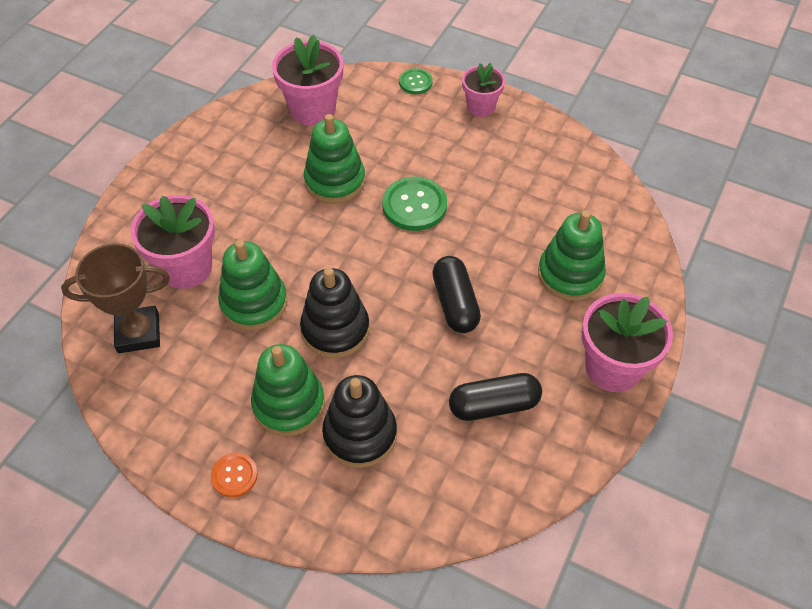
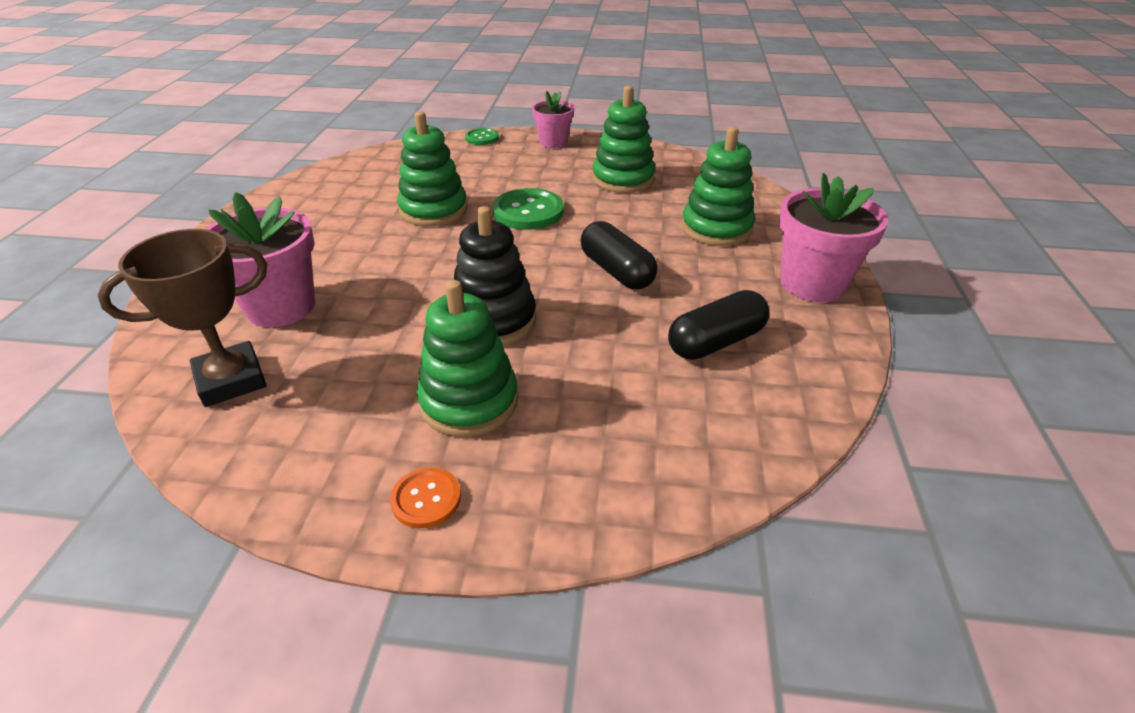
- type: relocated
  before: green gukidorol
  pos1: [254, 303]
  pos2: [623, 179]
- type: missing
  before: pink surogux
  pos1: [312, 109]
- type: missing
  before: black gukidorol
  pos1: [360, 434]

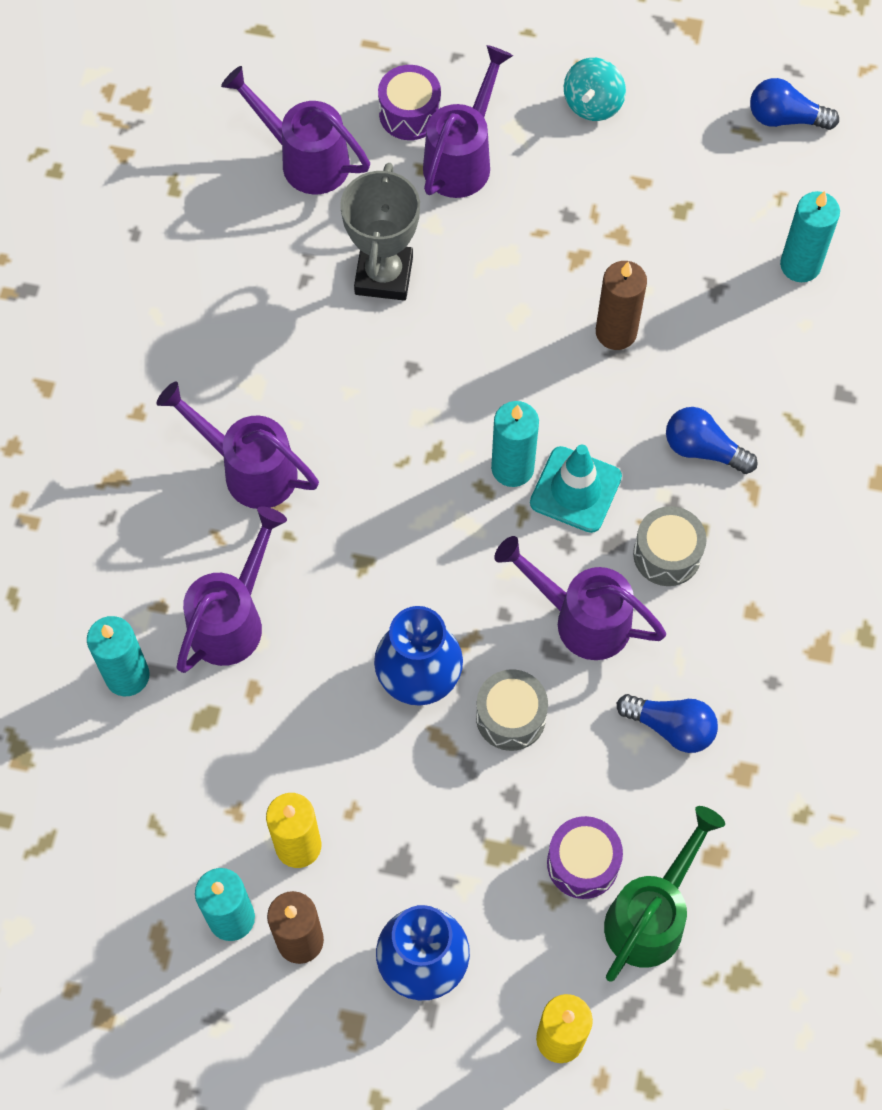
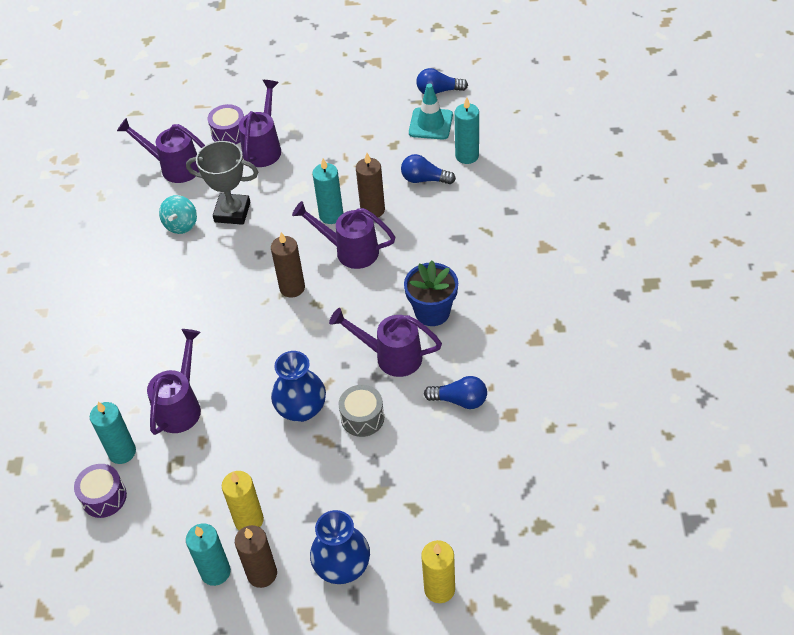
- type: relocated
  before: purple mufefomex
  pos1: [250, 469]
  pos2: [350, 251]
- type: spun
  before: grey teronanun
  pos1: [384, 275]
  pos2: [232, 212]
  turn: -75
- type: relocated
  before: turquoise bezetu
  pos1: [512, 468]
  pos2: [331, 215]
- type: relocated
  before: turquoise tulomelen
  pos1: [575, 490]
  pos2: [430, 124]
- type: relocated
  before: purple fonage
  pos1: [583, 863]
  pos2: [104, 497]
- type: relocated
  before: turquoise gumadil
  pos1: [593, 104]
  pos2: [181, 225]
- type: missing
  before: green mufefomex
  pos1: [651, 915]
- type: exchanged
  before: grey fonage
  after: blue surogux
  pos1: [667, 554]
  pos2: [432, 312]
- type: relocated
  before: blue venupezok
  pos1: [703, 449]
  pos2: [424, 179]
- type: appeared
  after: brown bezetu
  pos2: [292, 288]

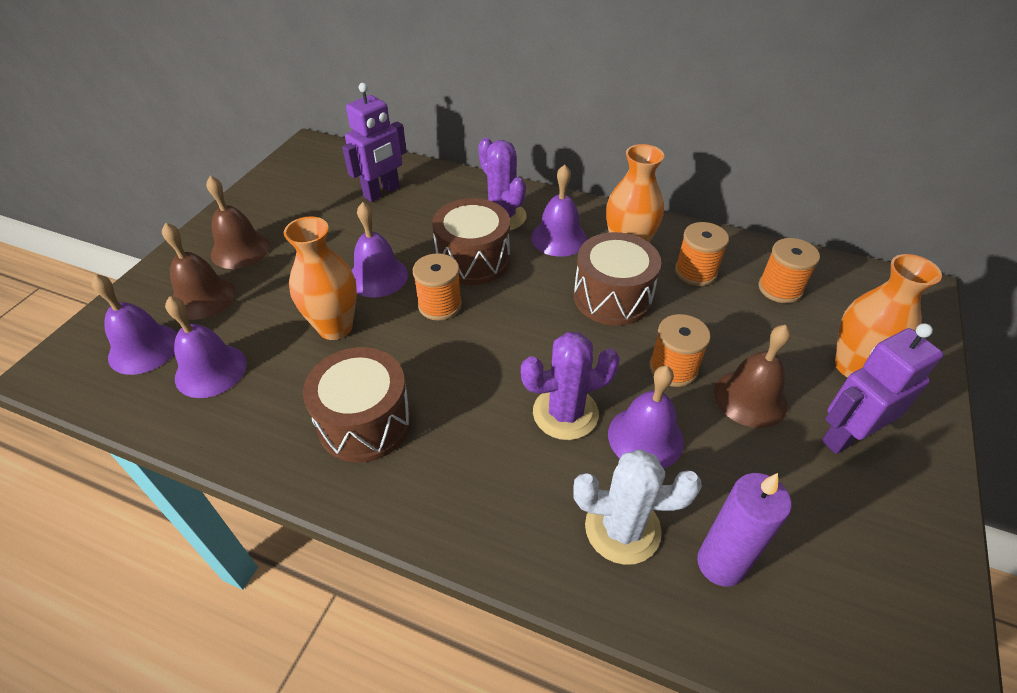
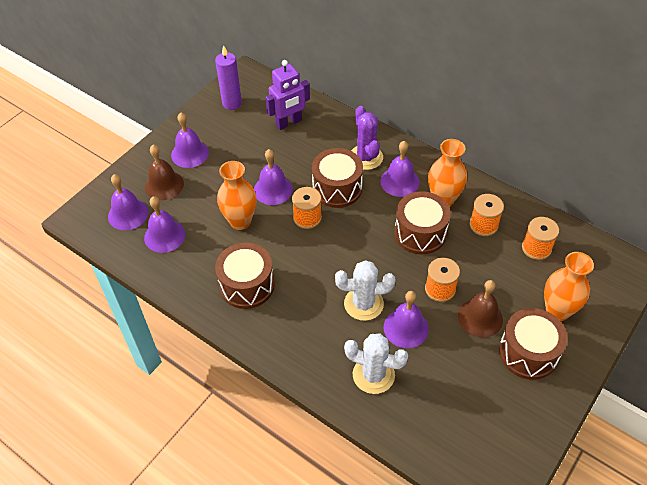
- type: colour
  before: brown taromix
  after: purple taromix
  pos1: [240, 250]
  pos2: [190, 153]
- type: colour
  before: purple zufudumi
  after: white zufudumi
  pos1: [565, 413]
  pos2: [363, 304]
- type: relocated
  before: purple bezetu
  pos1: [720, 563]
  pos2: [232, 103]
- type: exchanged
  before: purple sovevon
  after: brown fonage
  pos1: [846, 436]
  pos2: [528, 353]

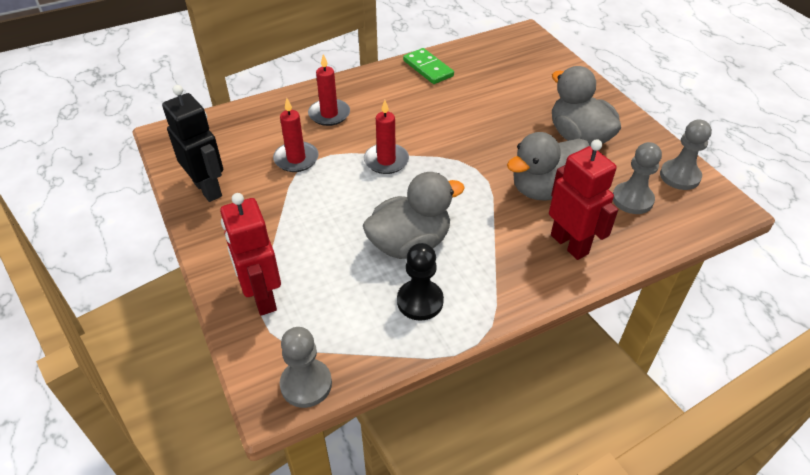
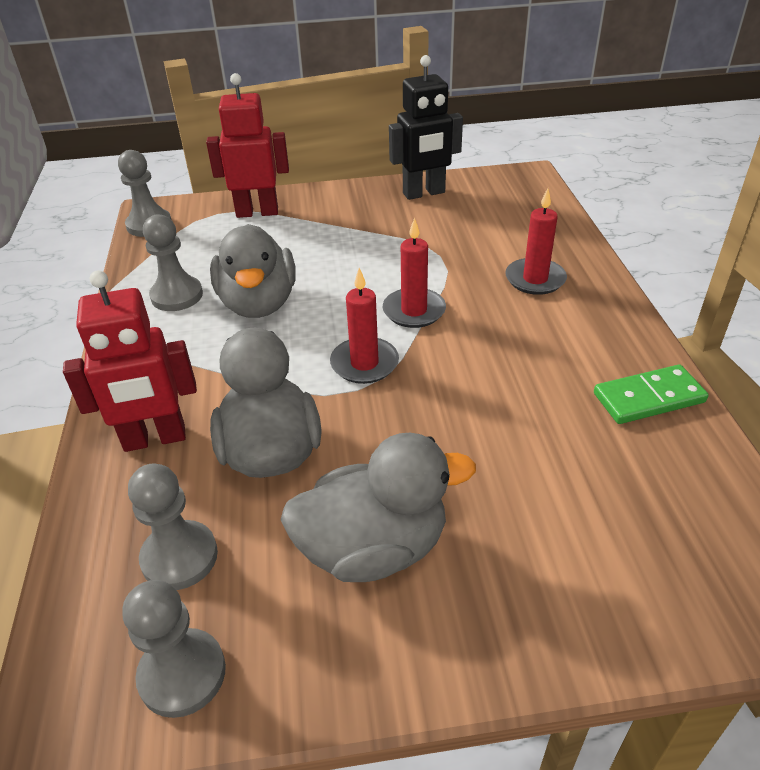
- type: relocated
  before: red bezetu
  pos1: [296, 159]
  pos2: [364, 363]
- type: colour
  before: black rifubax
  after: grey rifubax
  pos1: [420, 301]
  pos2: [177, 296]

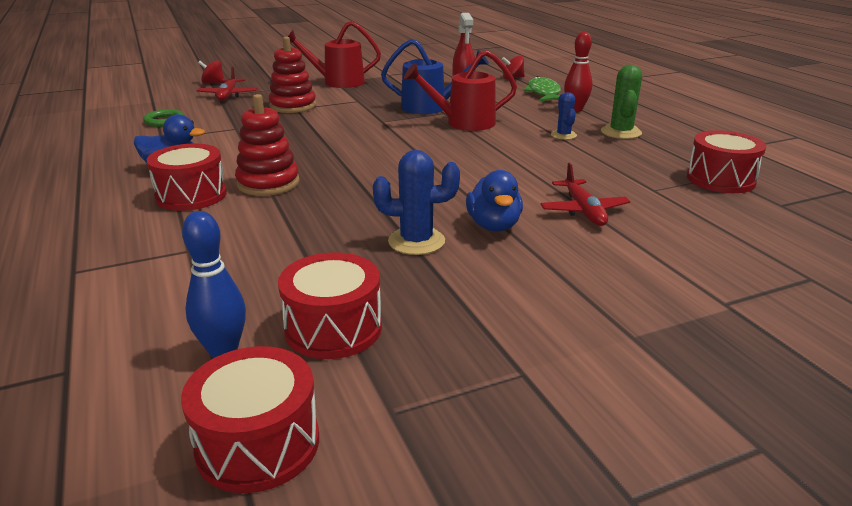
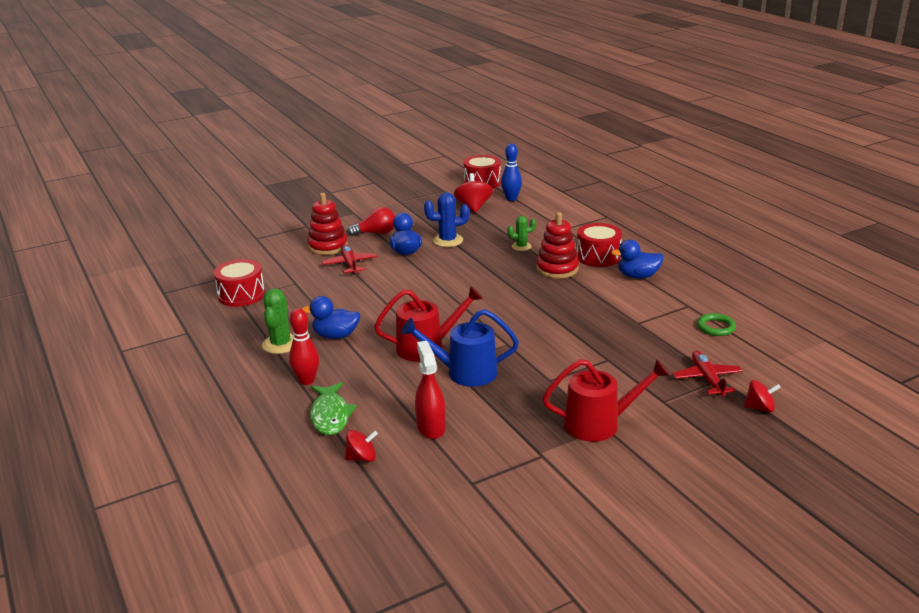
- type: relocated
  before: red gukidorol
  pos1: [293, 106]
  pos2: [328, 246]
- type: exchanged
  before: red fonage
  after: red gumadil
  pos1: [333, 328]
  pos2: [473, 207]
- type: exchanged
  before: blue zufudumi
  after: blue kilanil
  pos1: [563, 135]
  pos2: [336, 336]
- type: appeared
  after: red venupezok
  pos2: [376, 233]
- type: appeared
  after: green zufudumi
  pos2: [521, 246]

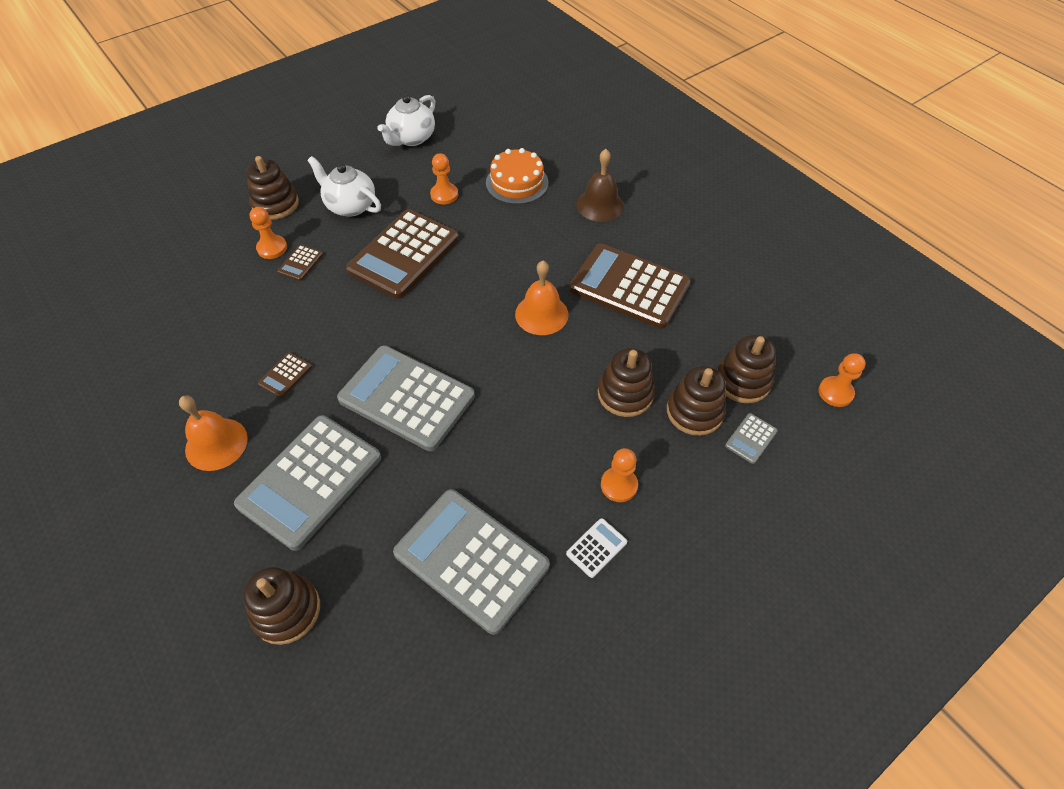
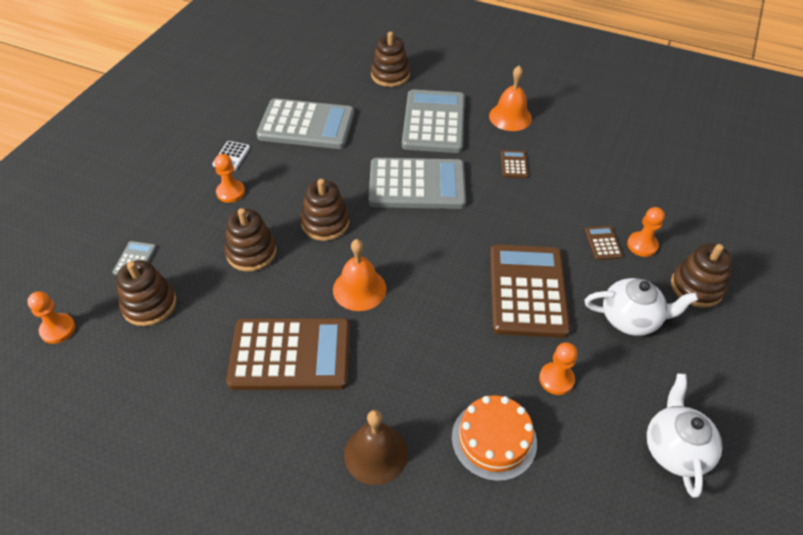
- type: relocated
  before: brown gukidorol
  pos1: [694, 411]
  pos2: [325, 223]

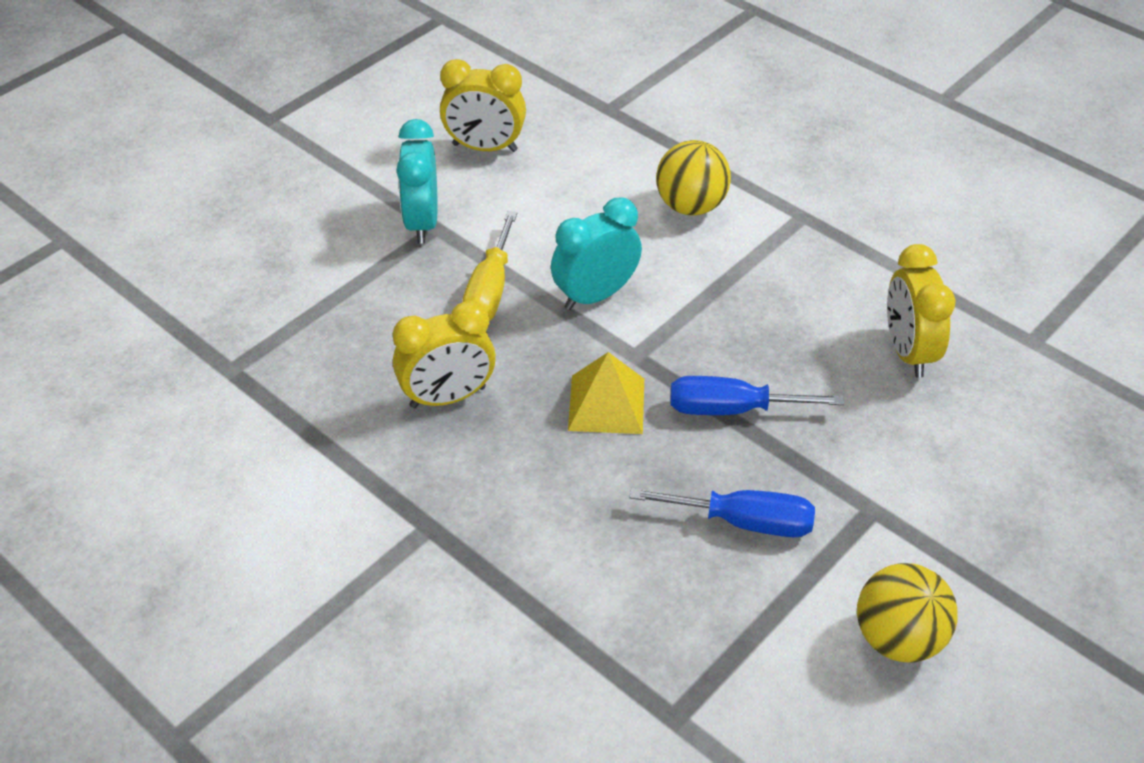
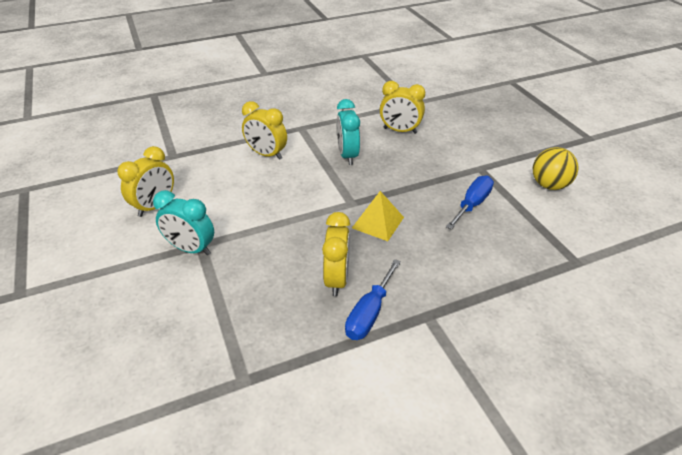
- type: missing
  before: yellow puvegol
  pos1: [490, 290]
- type: relocated
  before: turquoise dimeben
  pos1: [595, 295]
  pos2: [347, 155]
- type: exchanged
  before: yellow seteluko
  after: yellow dimeben
  pos1: [691, 206]
  pos2: [267, 154]
- type: relocated
  before: blue puvegol
  pos1: [732, 409]
  pos2: [369, 313]

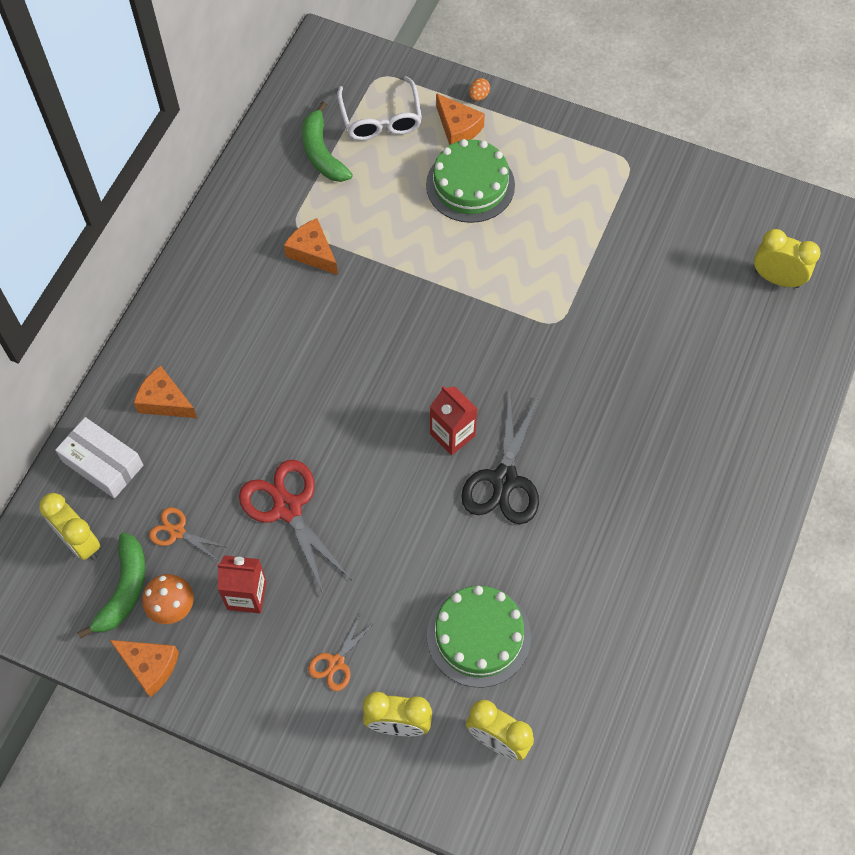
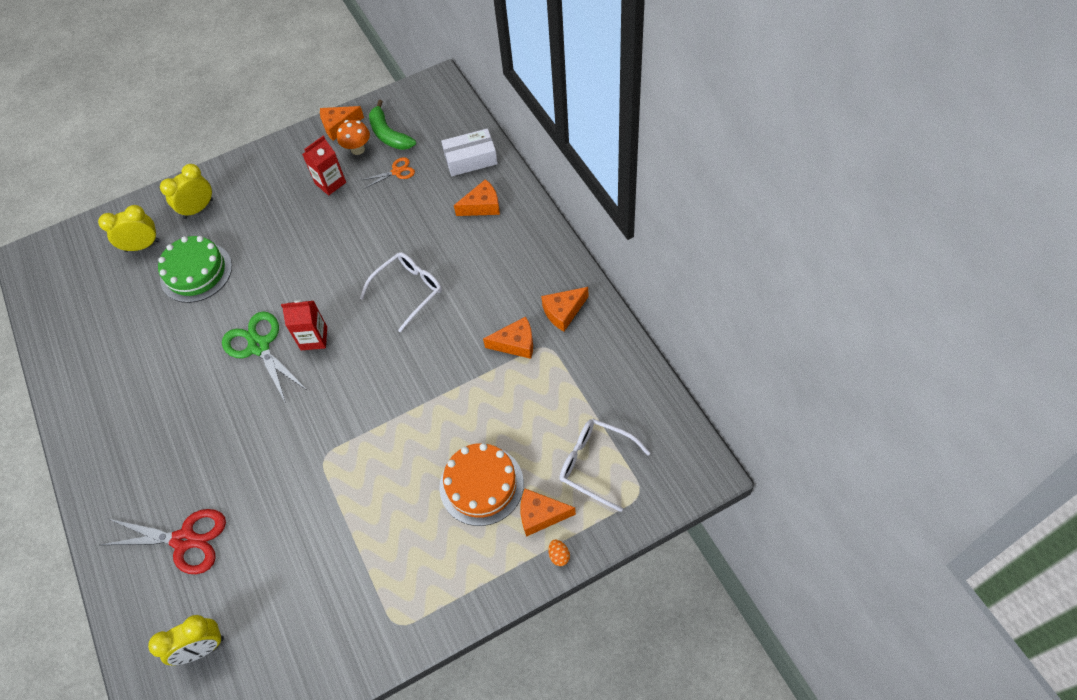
- type: missing
  before: yellow dimeben
  pos1: [80, 542]
- type: relocated
  before: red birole
  pos1: [287, 508]
  pos2: [184, 540]
- type: missing
  before: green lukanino
  pos1: [322, 153]
- type: missing
  before: orange birole
  pos1: [336, 663]
- type: colour
  before: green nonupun
  after: orange nonupun
  pos1: [470, 185]
  pos2: [481, 485]
- type: colour
  before: black birole
  after: green birole
  pos1: [504, 480]
  pos2: [259, 346]
- type: appeared
  after: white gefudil
  pos2: [408, 291]
- type: appeared
  after: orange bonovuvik
  pos2: [563, 312]

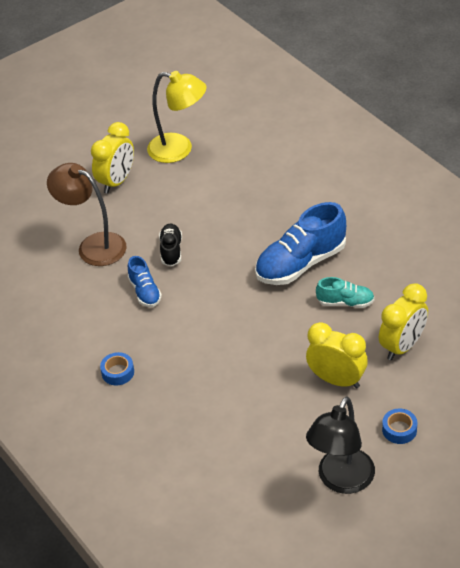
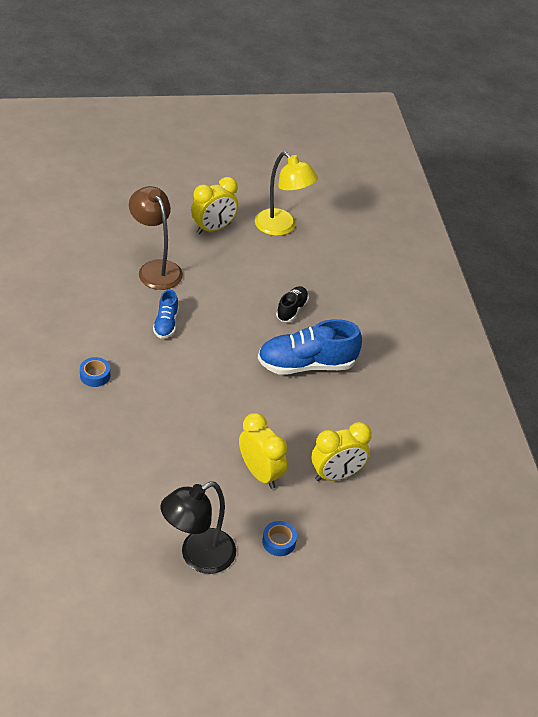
- type: relocated
  before: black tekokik
  pos1: [171, 250]
  pos2: [291, 310]
- type: missing
  before: turquoise tekokik
  pos1: [345, 302]

